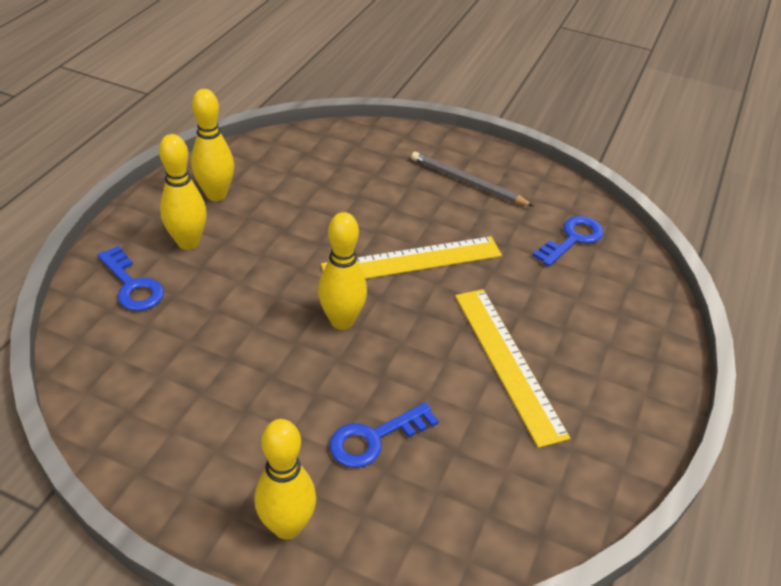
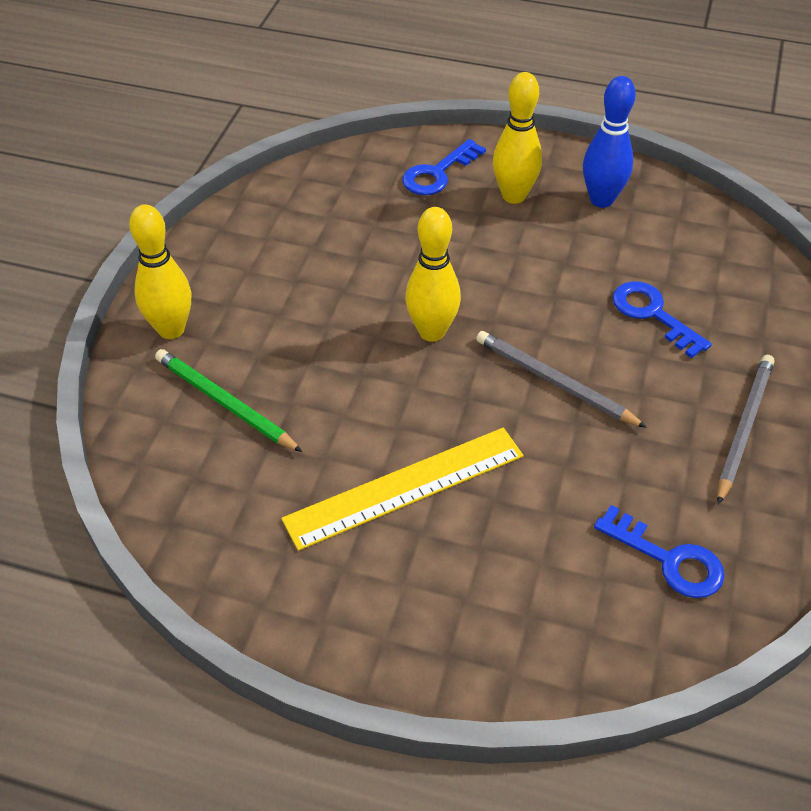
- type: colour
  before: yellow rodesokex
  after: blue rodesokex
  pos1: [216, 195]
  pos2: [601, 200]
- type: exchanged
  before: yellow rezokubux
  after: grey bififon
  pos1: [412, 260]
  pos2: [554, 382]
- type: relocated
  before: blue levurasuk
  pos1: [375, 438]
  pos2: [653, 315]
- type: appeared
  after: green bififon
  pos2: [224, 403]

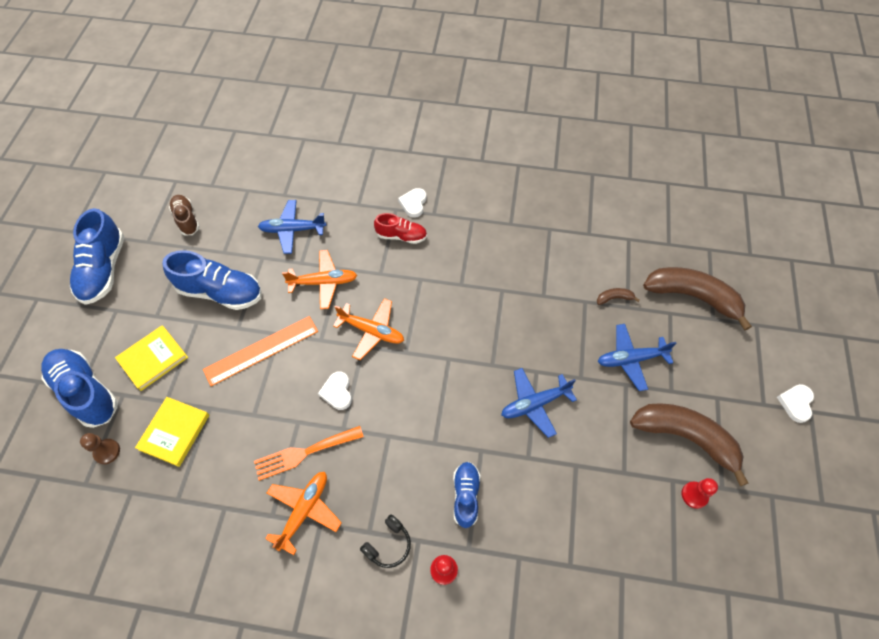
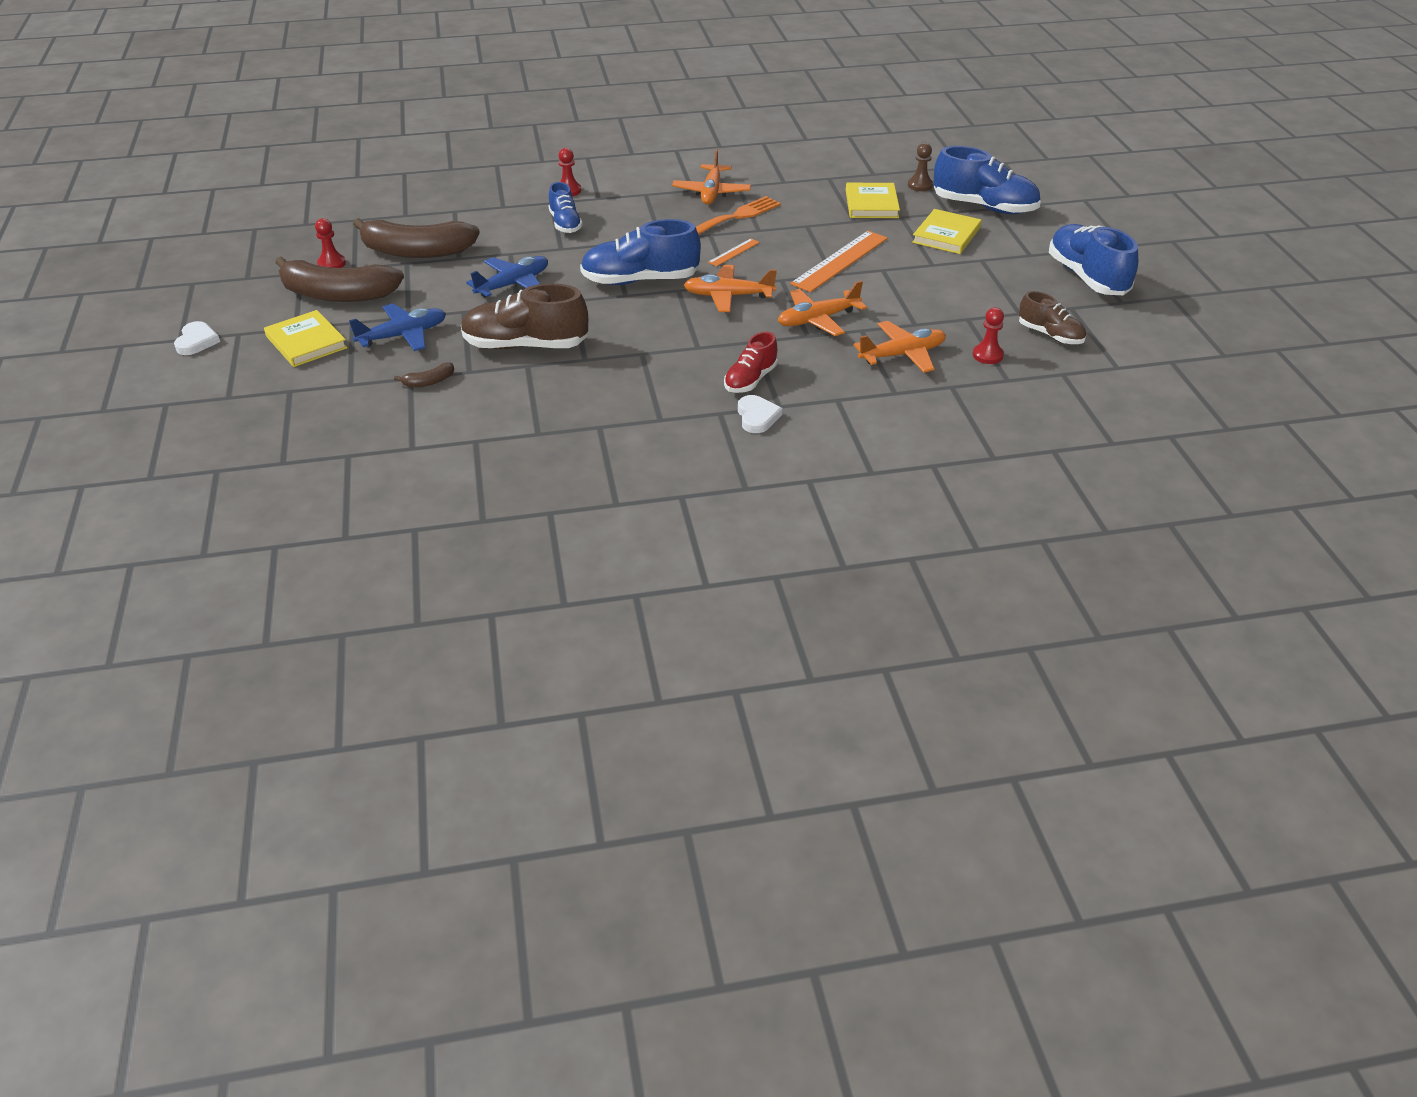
- type: relocated
  before: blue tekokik
  pos1: [220, 292]
  pos2: [640, 280]
- type: colour
  before: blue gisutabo
  after: orange gisutabo
  pos1: [292, 230]
  pos2: [902, 355]
- type: exchanged
  before: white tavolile
  after: orange rezokubux
  pos1: [337, 392]
  pos2: [734, 252]
- type: missing
  before: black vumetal
  pos1: [388, 544]
- type: spun
  before: red tekokik
  pos1: [401, 236]
  pos2: [750, 380]
  turn: -45
- type: relocated
  before: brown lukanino
  pos1: [692, 297]
  pos2: [417, 251]
- type: appeared
  after: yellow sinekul
  pos2: [306, 342]
- type: appeared
  after: brown tekokik
  pos2: [525, 345]
- type: appeared
  after: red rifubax
  pos2: [987, 355]

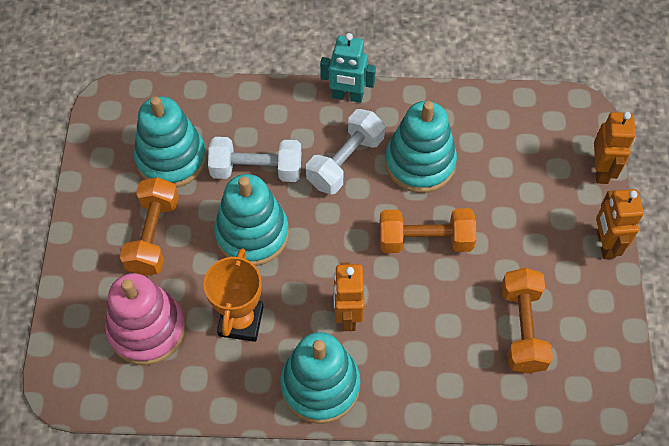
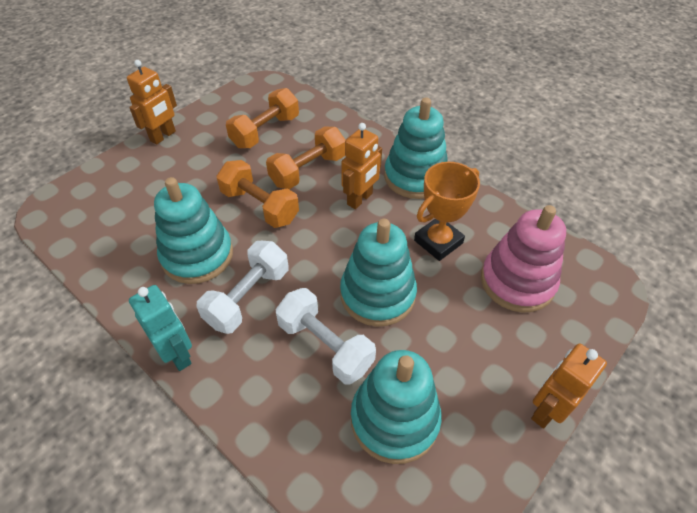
- type: relocated
  before: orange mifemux
  pos1: [153, 236]
  pos2: [308, 170]
- type: spun
  before: white mifemux
  pos1: [345, 162]
  pos2: [248, 297]
  turn: -45
- type: relocated
  before: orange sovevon
  pos1: [601, 170]
  pos2: [546, 410]

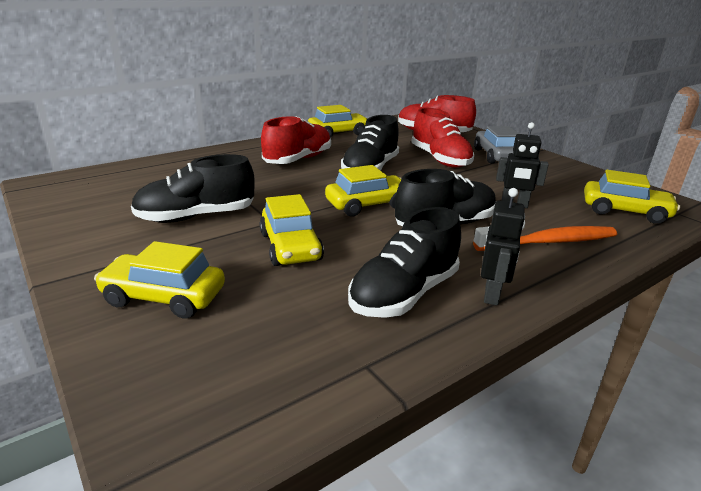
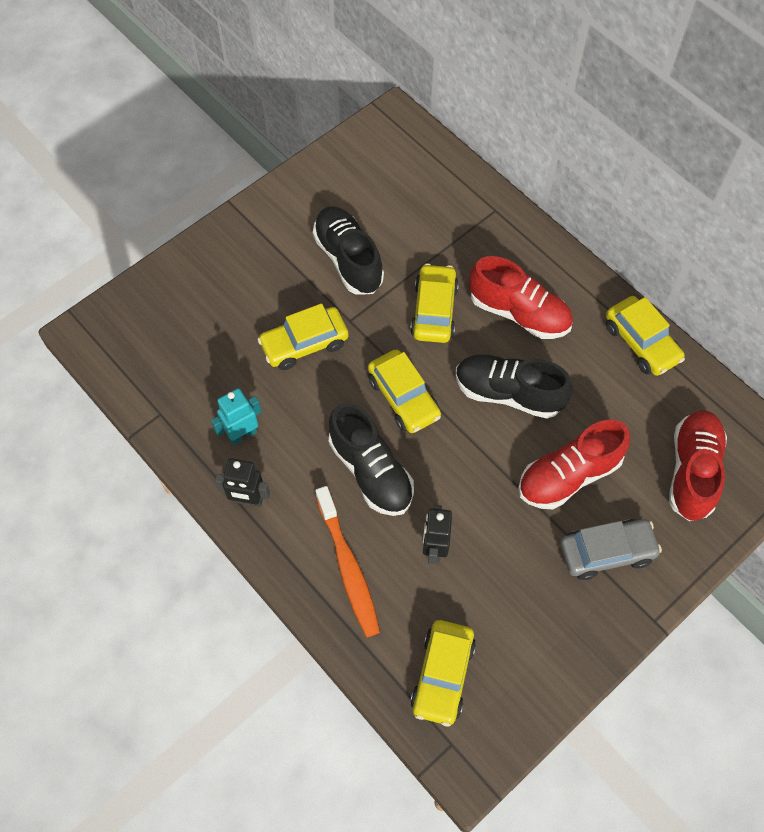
- type: relocated
  before: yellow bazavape
  pos1: [164, 297]
  pos2: [434, 310]
- type: exchanged
  before: black tekokik
  after: turquoise sovevon
  pos1: [404, 294]
  pos2: [242, 434]

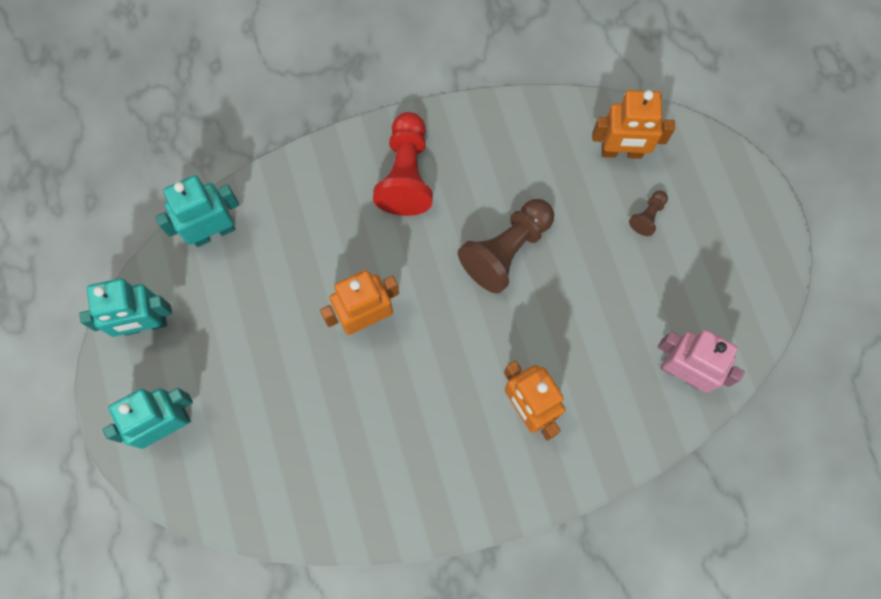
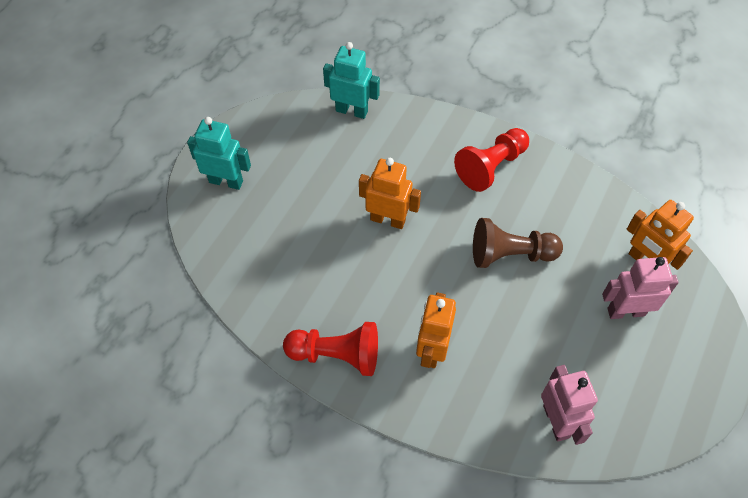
- type: missing
  before: turquoise sovevon
  pos1: [145, 324]
- type: exchanged
  before: brown rifubax
  after: pink sovevon
  pos1: [647, 216]
  pos2: [626, 311]
- type: appeared
  after: red rifubax
  pos2: [336, 355]

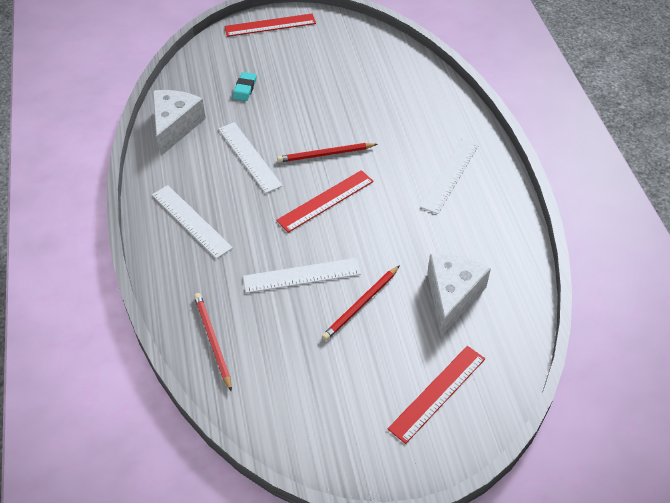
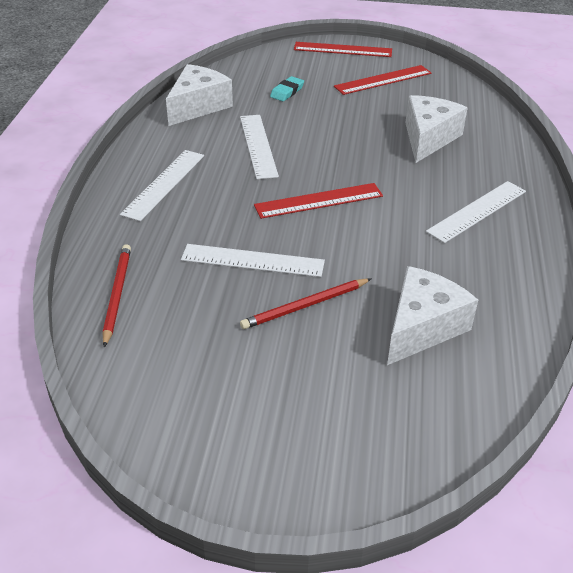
- type: spun
  before: white rezokubux
  pos1: [191, 221]
  pos2: [164, 184]
  turn: 45
- type: missing
  before: red bififon
  pos1: [325, 154]
- type: relocated
  before: red rezokubux
  pos1: [437, 393]
  pos2: [383, 80]
- type: appeared
  after: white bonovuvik
  pos2: [428, 138]

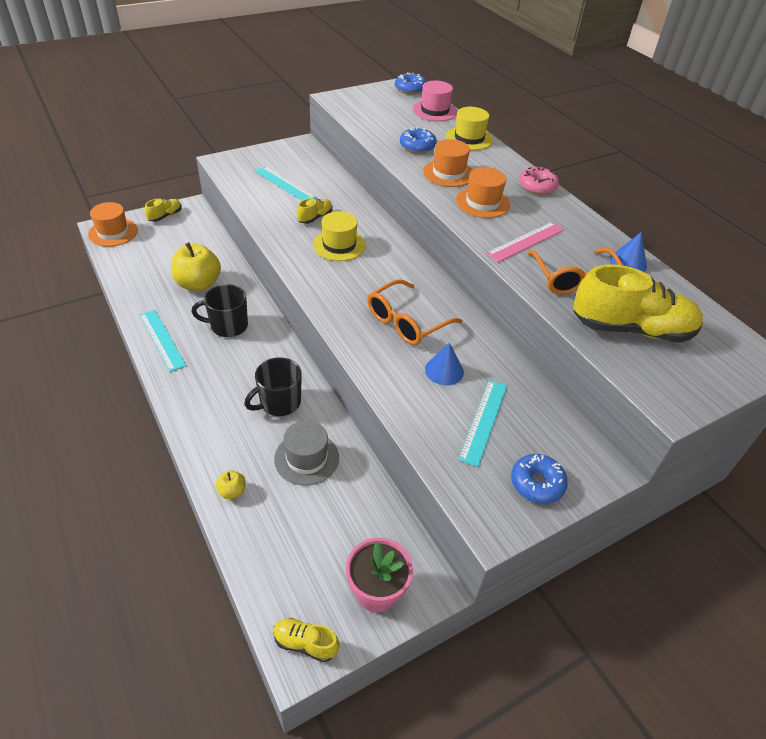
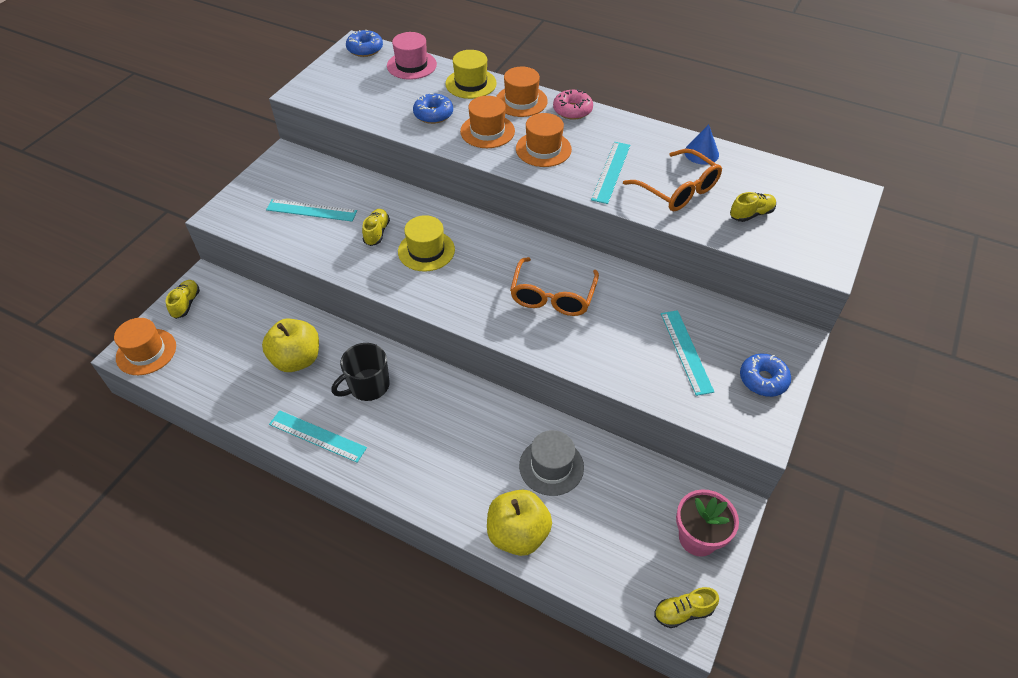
- type: size
  before: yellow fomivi
  pos1: [232, 491]
  pos2: [518, 534]
  scale: 2.18
- type: missing
  before: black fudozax
  pos1: [279, 402]
- type: missing
  before: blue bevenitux
  pos1: [444, 370]
- type: colour
  before: pink rezokubux
  after: turquoise rezokubux
  pos1: [526, 241]
  pos2: [611, 172]
- type: size
  before: yellow tekokik
  pos1: [631, 329]
  pos2: [751, 214]
  scale: 0.46
- type: appeared
  after: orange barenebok
  pos2: [521, 101]

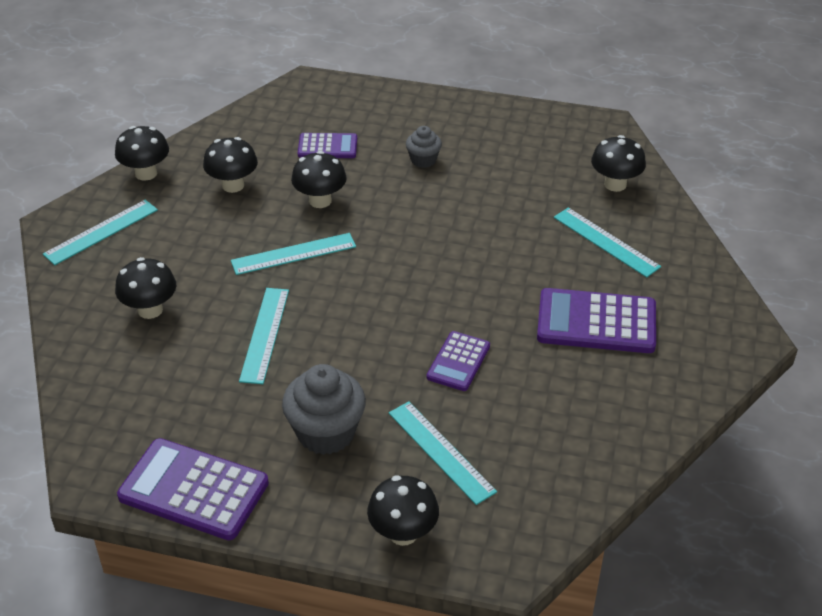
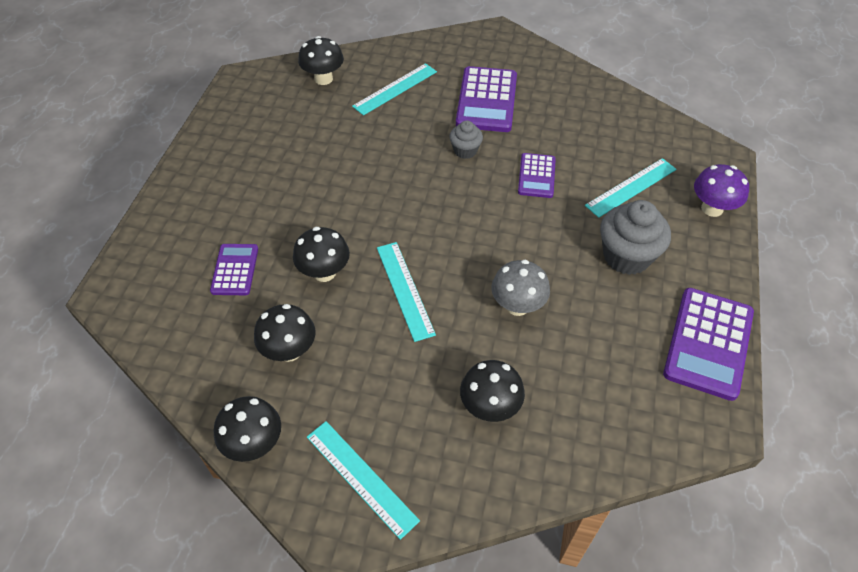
- type: exchanged
  before: turquoise rezokubux
  after: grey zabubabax
  pos1: [264, 334]
  pos2: [517, 306]
- type: colour
  before: black zabubabax
  after: purple zabubabax
  pos1: [403, 533]
  pos2: [712, 208]
- type: relocated
  before: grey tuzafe
  pos1: [423, 160]
  pos2: [465, 150]
- type: spun
  before: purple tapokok
  pos1: [458, 362]
  pos2: [536, 176]
  turn: 75

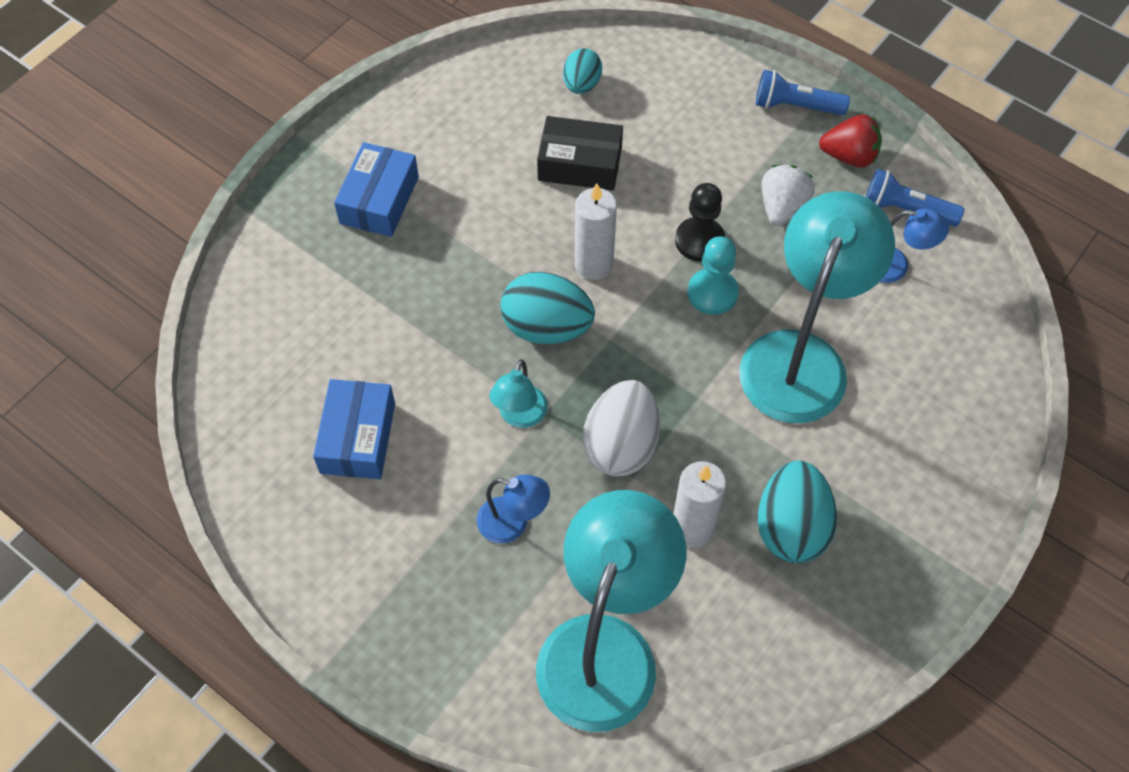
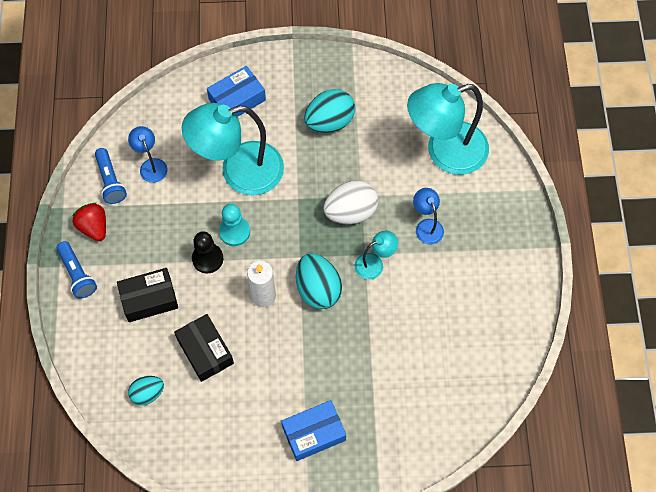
- type: relocated
  before: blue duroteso
  pos1: [357, 437]
  pos2: [237, 100]
- type: missing
  before: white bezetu
  pos1: [692, 528]
- type: missing
  before: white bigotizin
  pos1: [782, 207]
- type: appeared
  after: black duroteso
  pos2: [149, 299]

